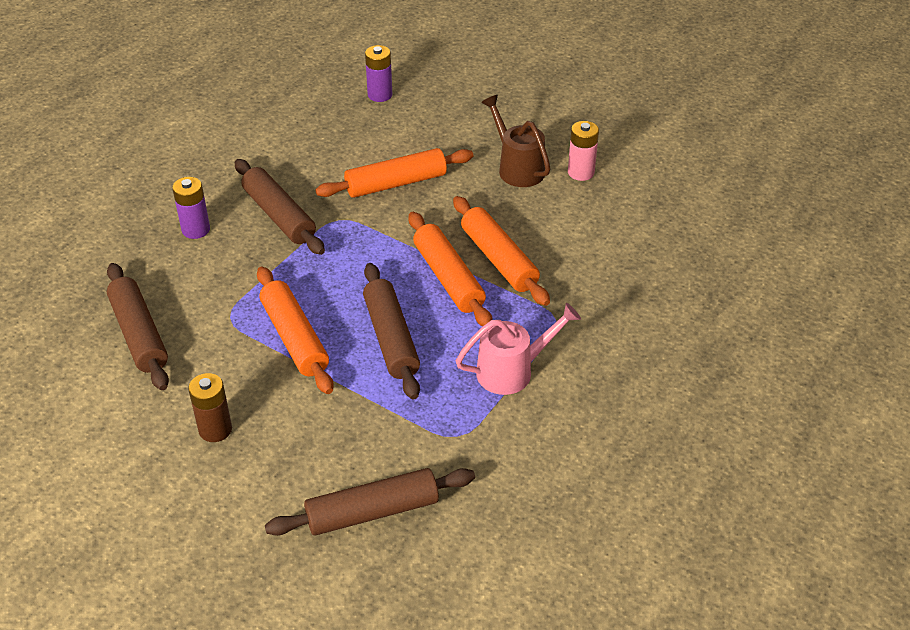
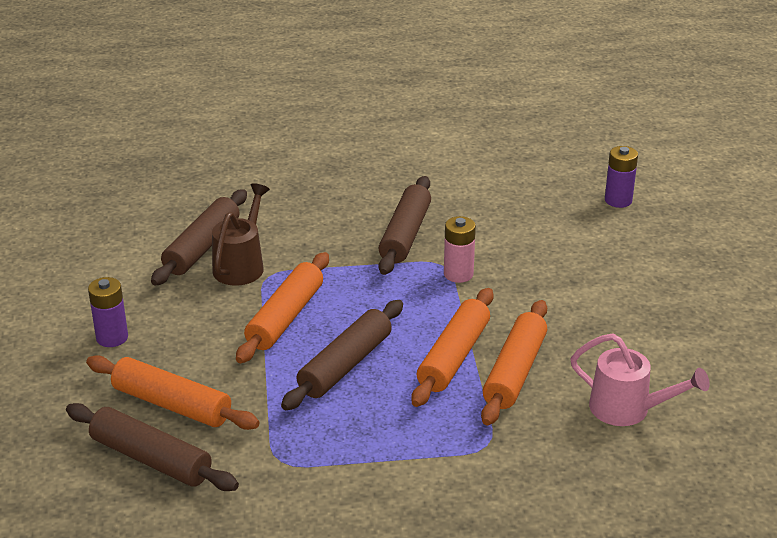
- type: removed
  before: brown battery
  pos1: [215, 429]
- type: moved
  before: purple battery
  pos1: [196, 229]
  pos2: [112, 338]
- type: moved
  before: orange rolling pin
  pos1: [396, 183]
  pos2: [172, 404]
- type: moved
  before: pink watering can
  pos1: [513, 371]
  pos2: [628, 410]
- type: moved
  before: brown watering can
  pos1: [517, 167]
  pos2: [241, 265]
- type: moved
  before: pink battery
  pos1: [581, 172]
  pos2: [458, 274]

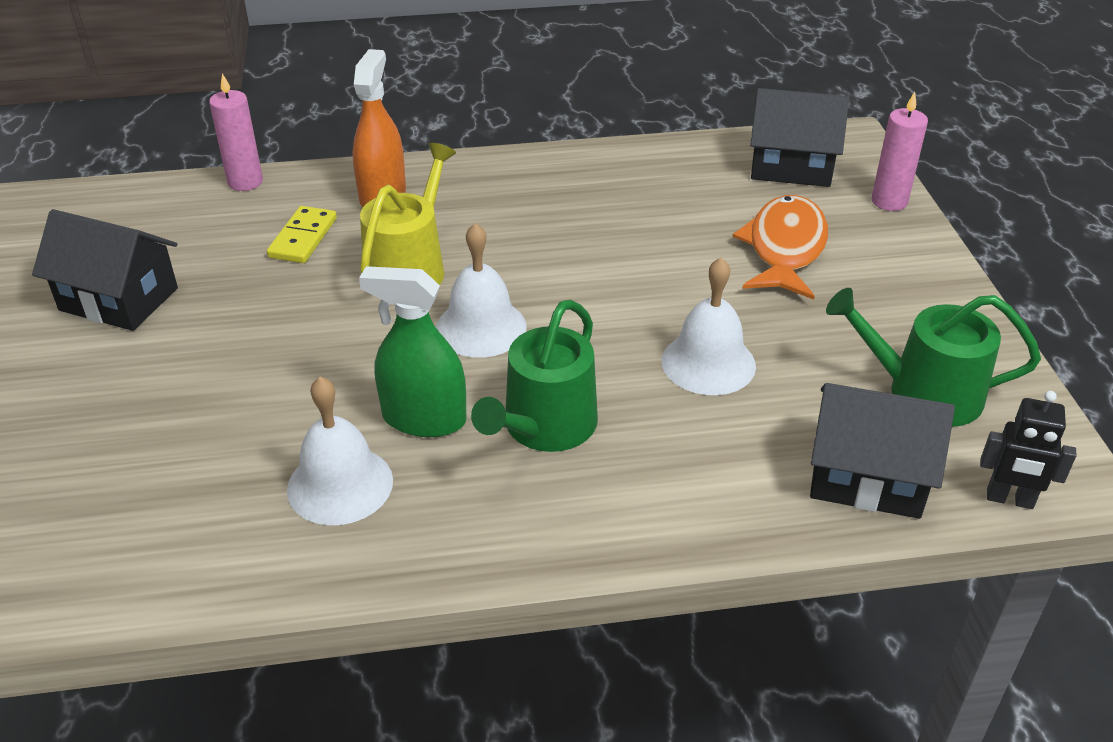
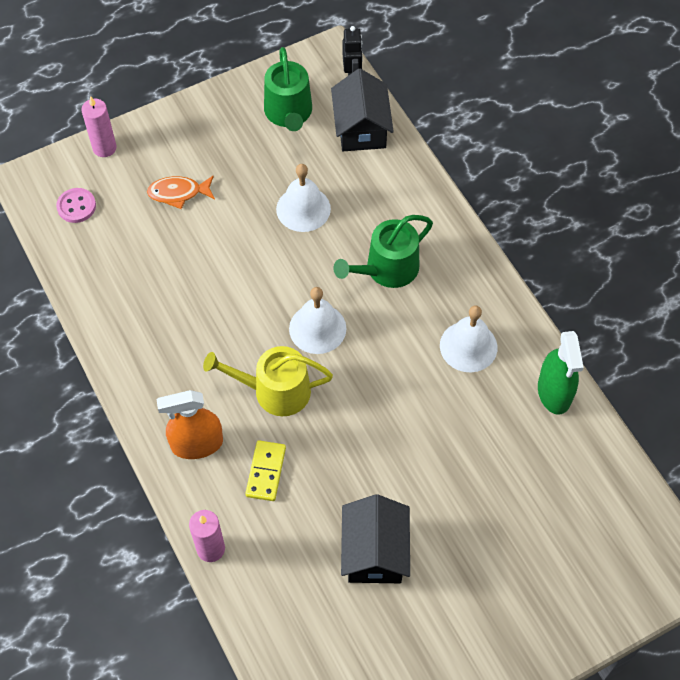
- type: moved
  before: green spray bottle
  pos1: [424, 419]
  pos2: [554, 392]
- type: replaced
  before: black house
  after: pink button
  pos1: [791, 166]
  pos2: [76, 206]
- type: turned
  before: yellow domino
  pos1: [303, 238]
  pos2: [266, 472]
  turn: -75
- type: turned
  before: green watering can
  pos1: [544, 427]
  pos2: [386, 269]
  turn: 135
- type: resized
  before: orange fish
  pos1: [784, 249]
  pos2: [178, 193]
  scale: 0.64

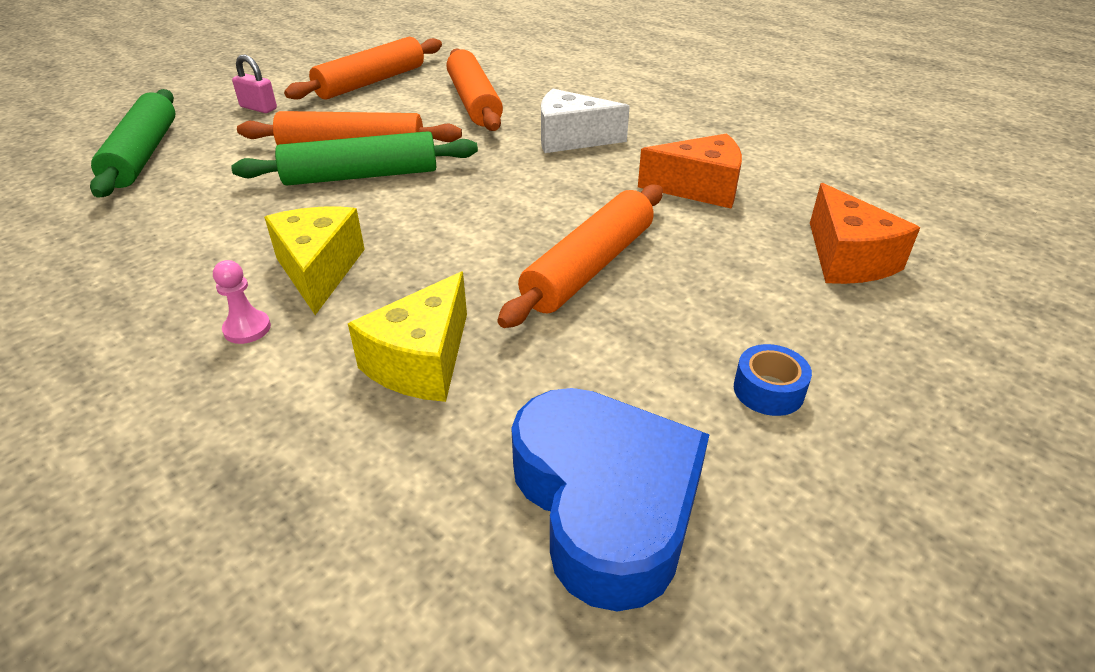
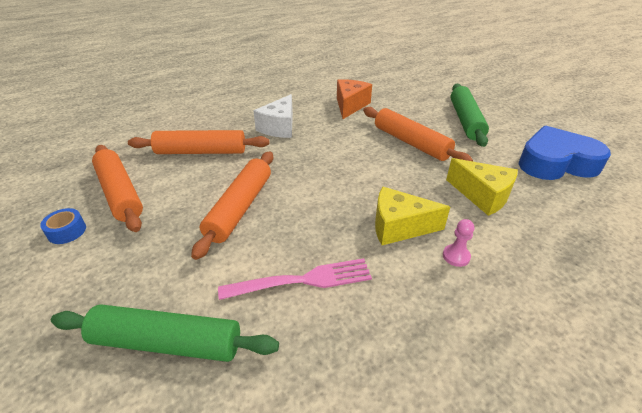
- type: removed
  before: pink padlock
  pos1: [258, 108]
- type: removed
  before: orange cheese
  pos1: [847, 259]
- type: added
  after: pink fork
  pos2: [302, 280]
- type: moved
  before: green rolling pin
  pos1: [361, 176]
  pos2: [465, 120]
- type: moved
  before: blue tape
  pos1: [768, 390]
  pos2: [67, 231]

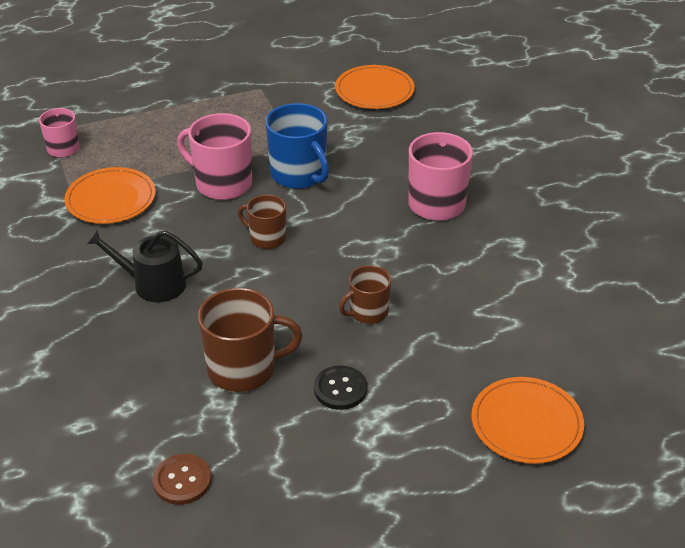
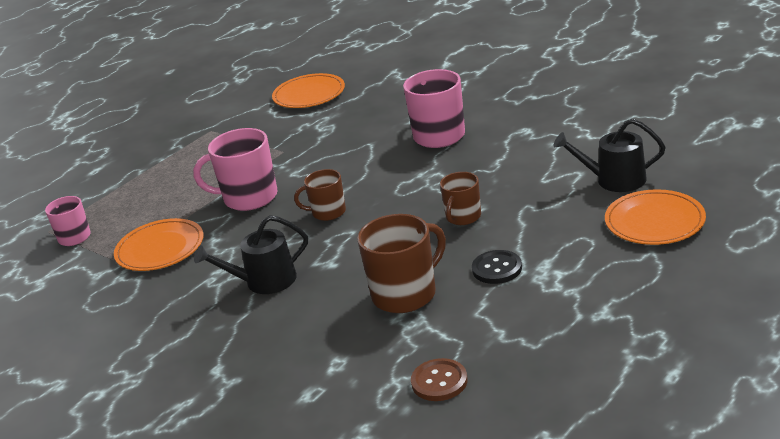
- type: removed
  before: blue mug
  pos1: [299, 174]
- type: added
  after: black watering can
  pos2: [614, 180]

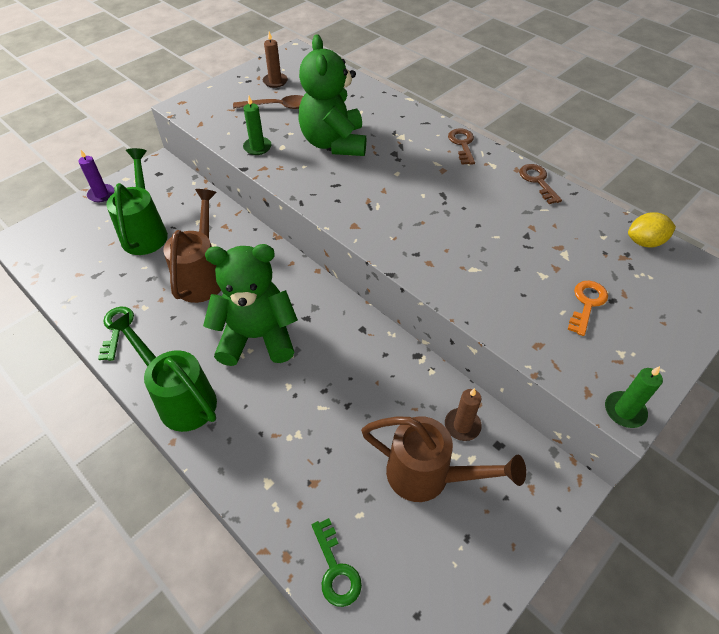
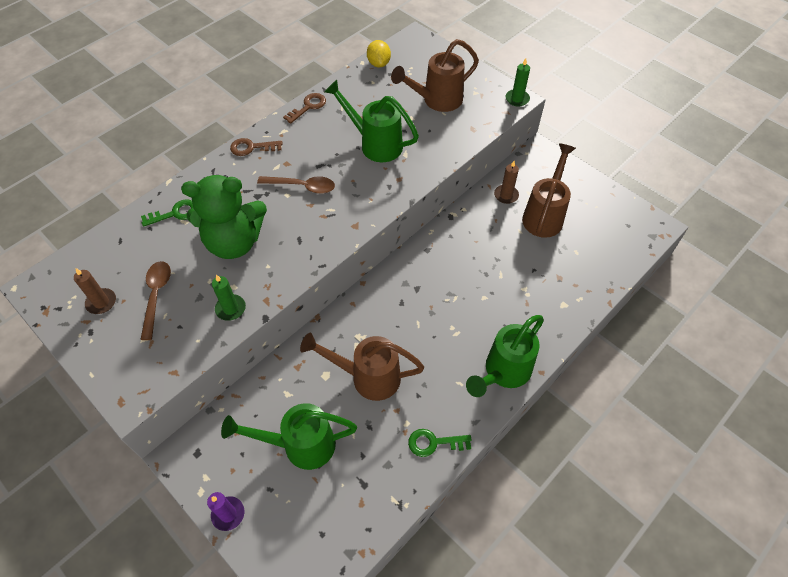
- type: removed
  before: green teddy bear
  pos1: [257, 337]
- type: added
  after: brown spoon
  pos2: [302, 186]
- type: added
  after: green watering can
  pos2: [375, 144]
- type: moved
  before: green key
  pos1: [336, 569]
  pos2: [175, 213]
- type: replaced
  before: orange key
  after: brown watering can
  pos1: [586, 304]
  pos2: [436, 101]
- type: turned
  before: brown key
  pos1: [538, 181]
  pos2: [308, 107]
  turn: 150

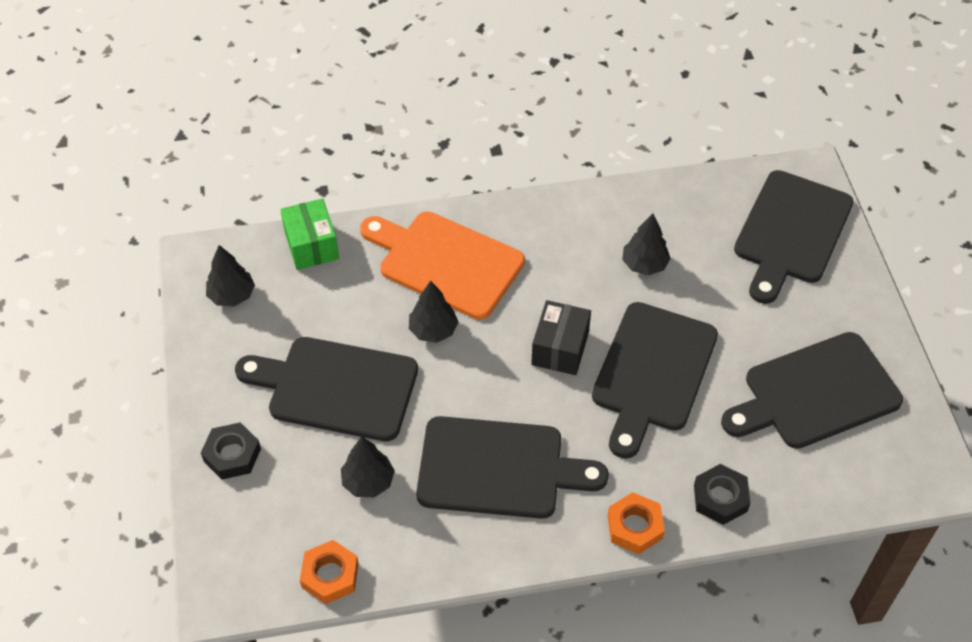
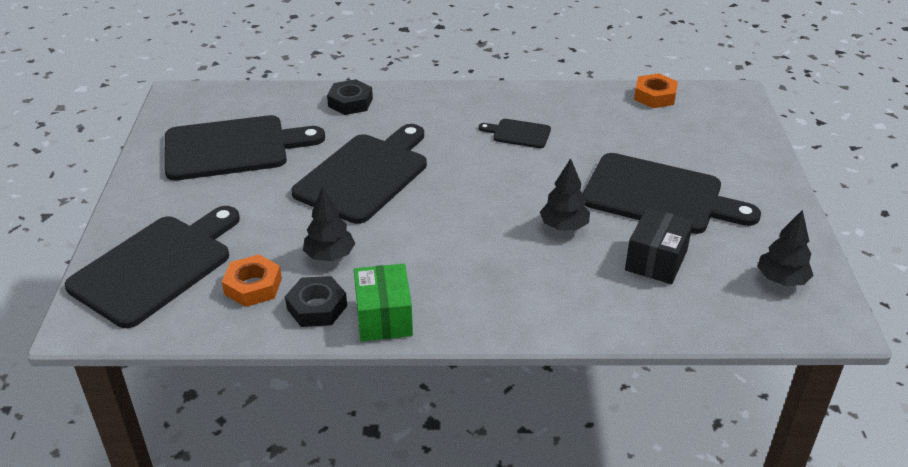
- type: removed
  before: black tree
  pos1: [368, 482]
- type: removed
  before: orange cutting board
  pos1: [445, 262]
- type: moved
  before: black nut
  pos1: [232, 455]
  pos2: [317, 307]
- type: moved
  before: green box
  pos1: [311, 245]
  pos2: [384, 317]
- type: moved
  before: black box
  pos1: [560, 348]
  pos2: [656, 260]
- type: moved
  before: orange nut
  pos1: [634, 527]
  pos2: [253, 286]
- type: resized
  before: black cutting board
  pos1: [499, 469]
  pos2: [518, 133]
  scale: 0.46

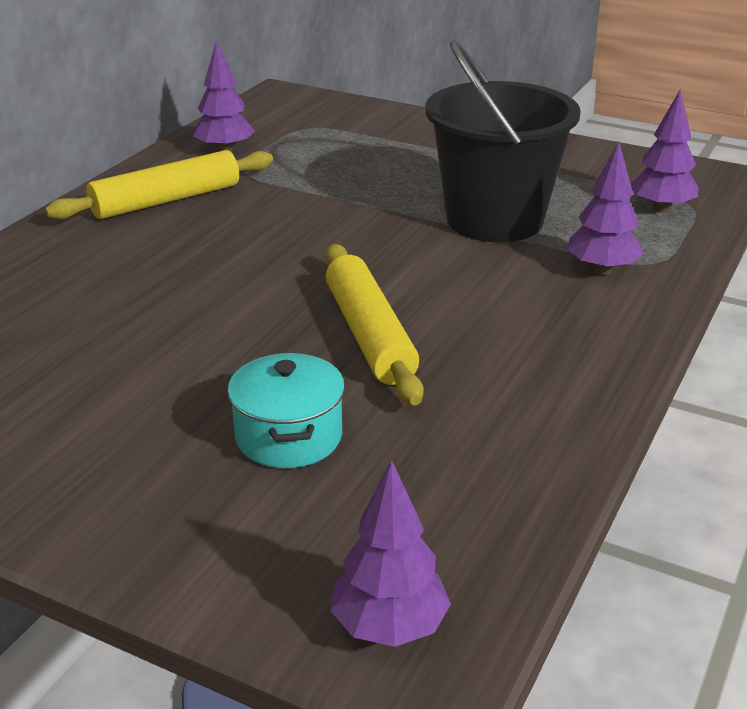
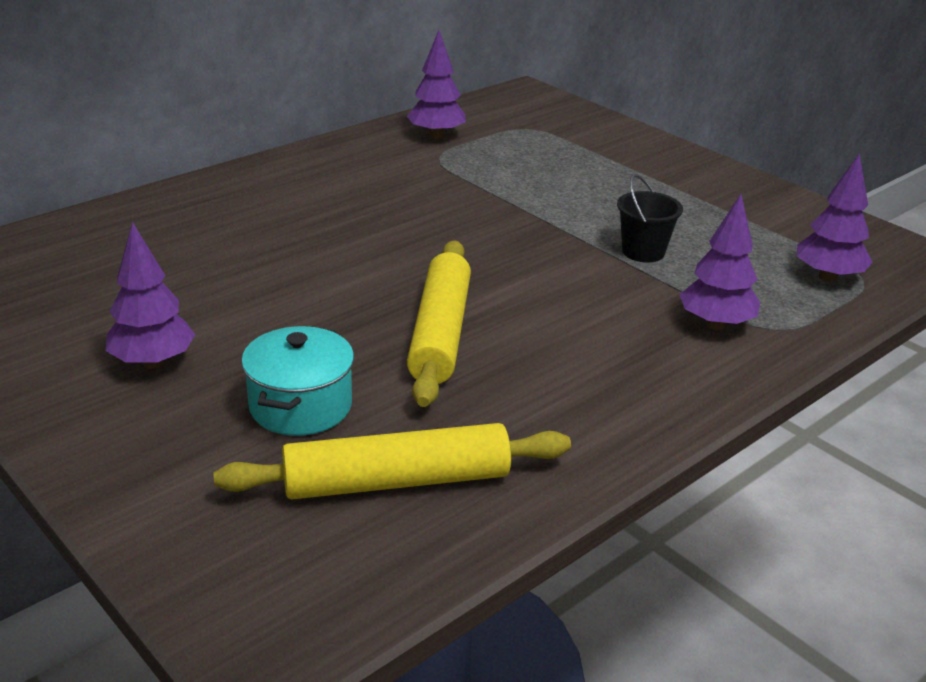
- type: moved
  before: yellow rolling pin
  pos1: [166, 200]
  pos2: [396, 481]
- type: moved
  before: purple tree
  pos1: [389, 627]
  pos2: [153, 362]
- type: resized
  before: black bucket
  pos1: [494, 220]
  pos2: [643, 252]
  scale: 0.43

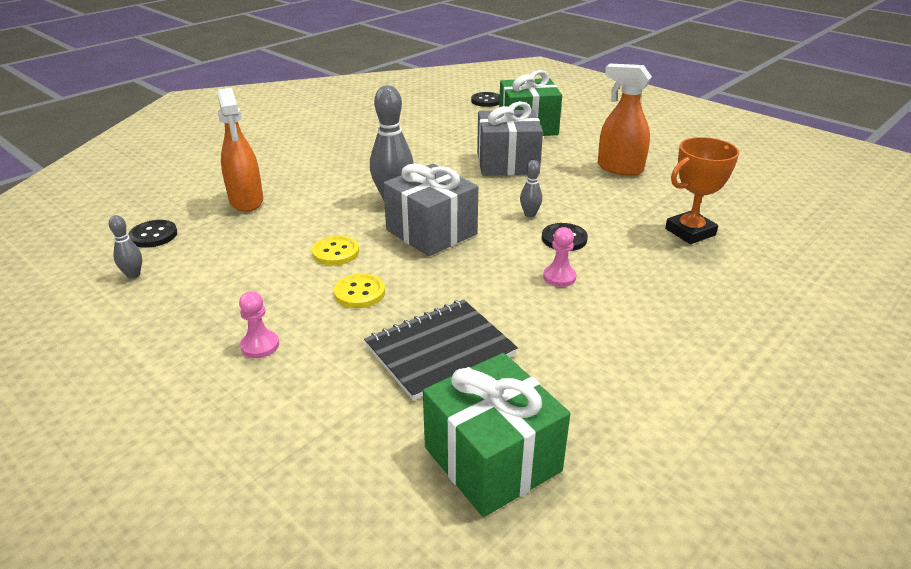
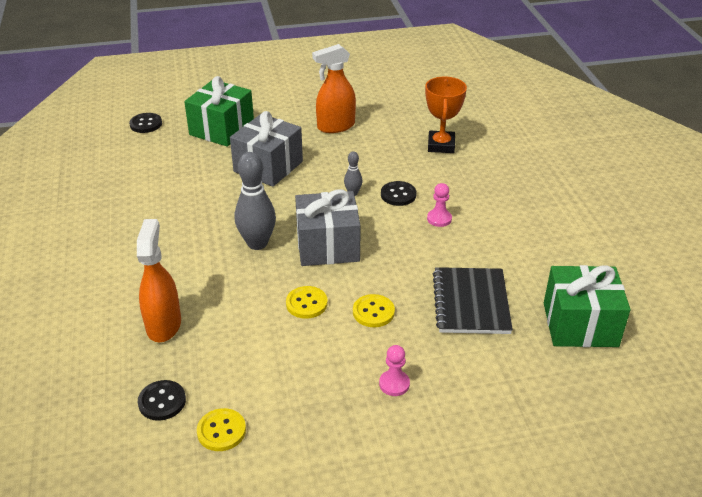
- type: replaced
  before: grey bowling pin
  after: yellow button
  pos1: [133, 275]
  pos2: [221, 431]
- type: turned
  before: orange spray bottle
  pos1: [246, 201]
  pos2: [164, 325]
  turn: -105

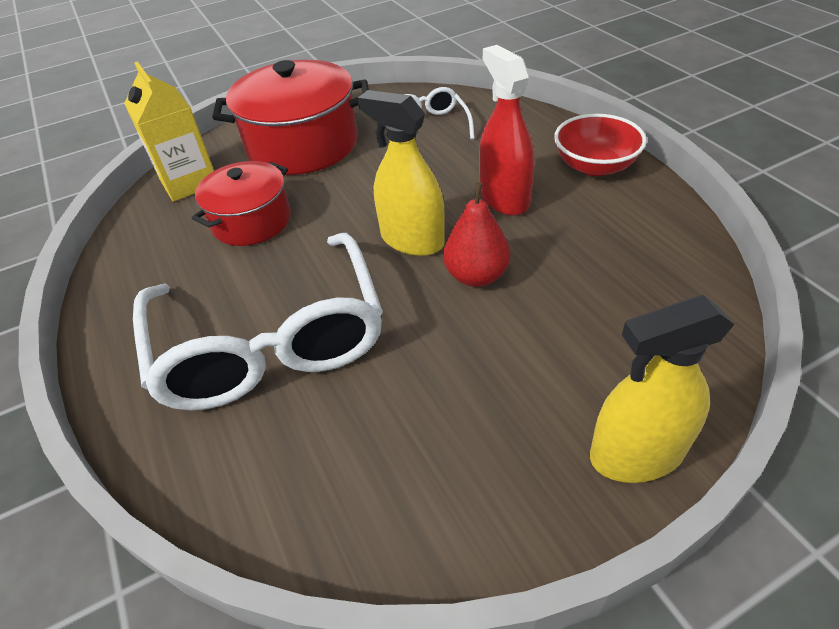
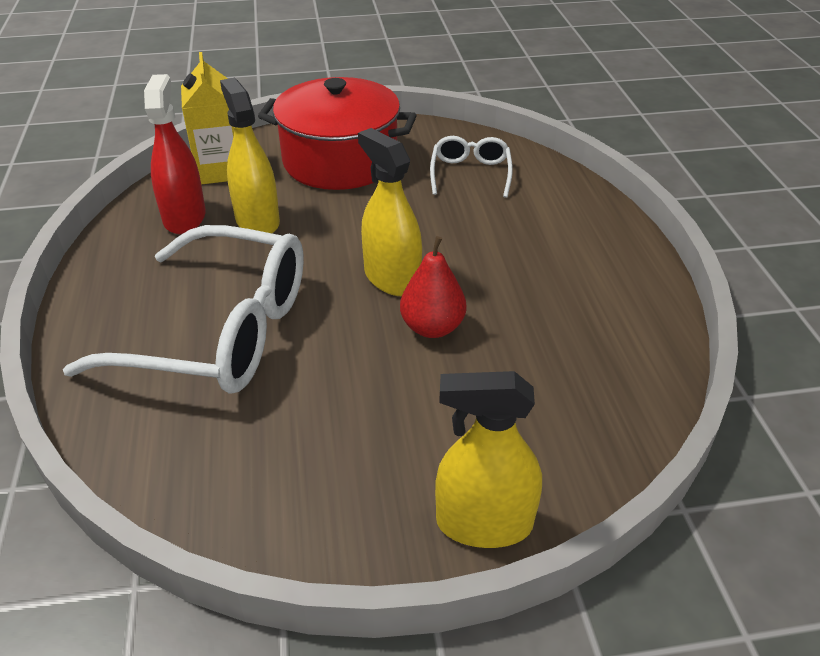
- type: removed
  before: red bowl
  pos1: [594, 166]
- type: moved
  before: red spray bottle
  pos1: [504, 198]
  pos2: [184, 217]
- type: replaced
  before: red pot
  after: yellow spray bottle
  pos1: [251, 221]
  pos2: [257, 221]
- type: turned
  before: white glasses
  pos1: [270, 342]
  pos2: [220, 331]
  turn: -75

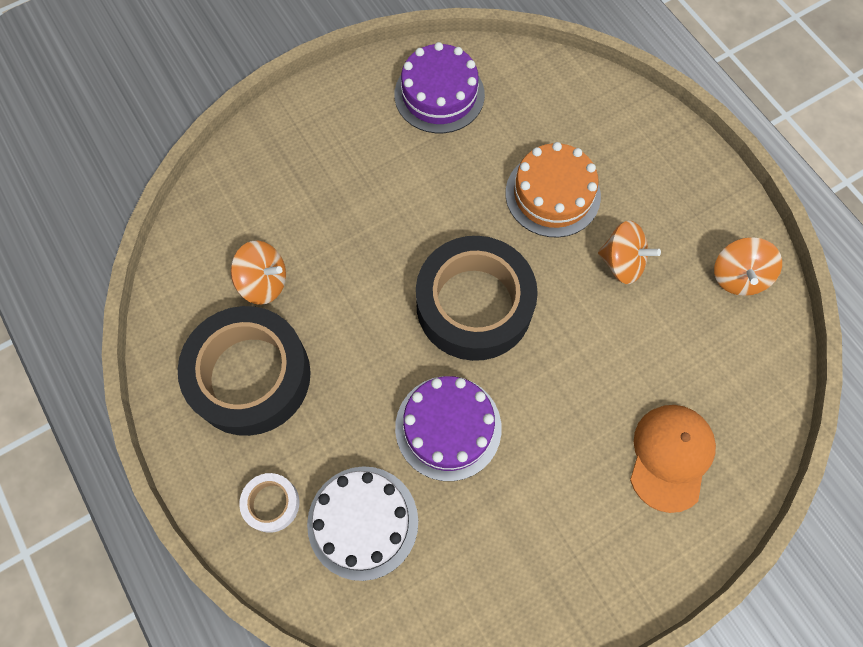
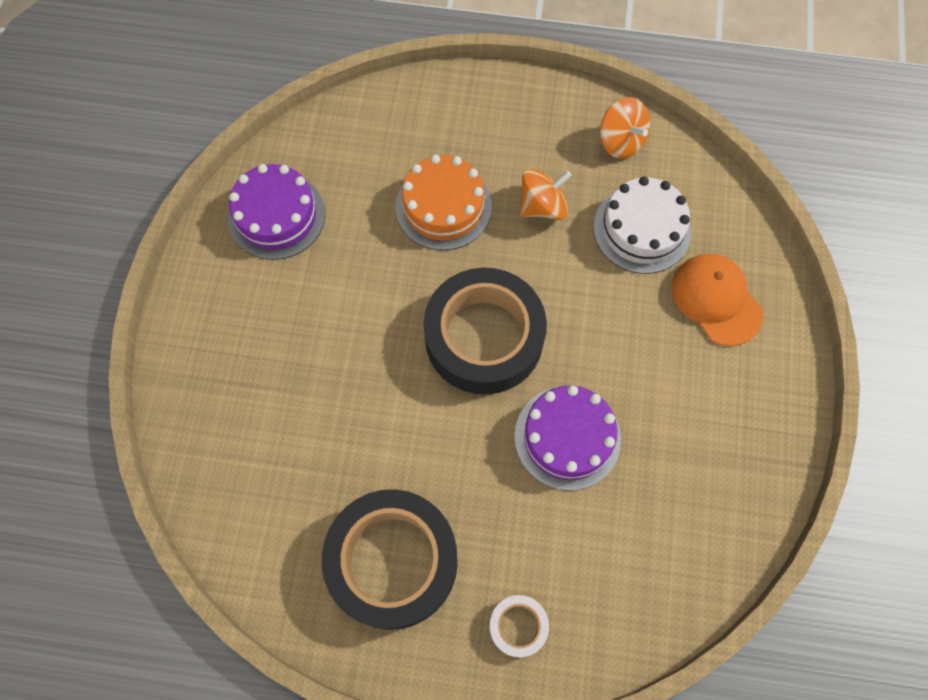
- type: removed
  before: orange spinning top
  pos1: [264, 282]
- type: moved
  before: white cake
  pos1: [363, 522]
  pos2: [642, 229]

